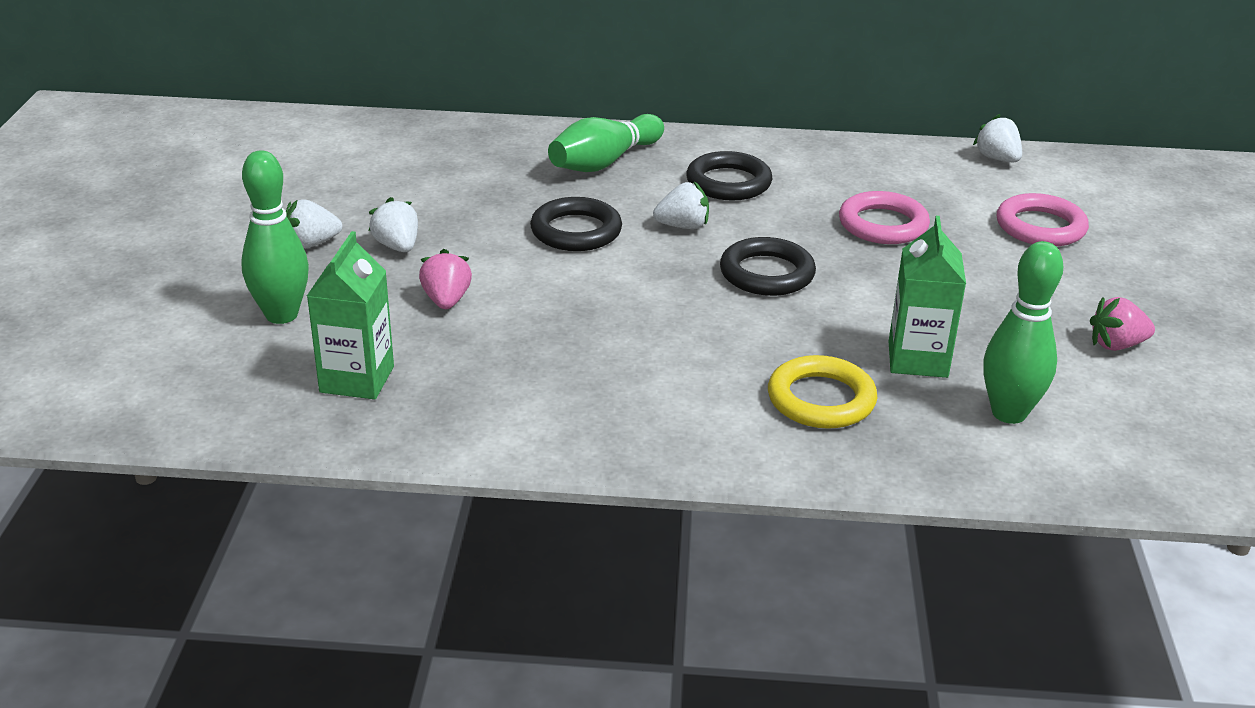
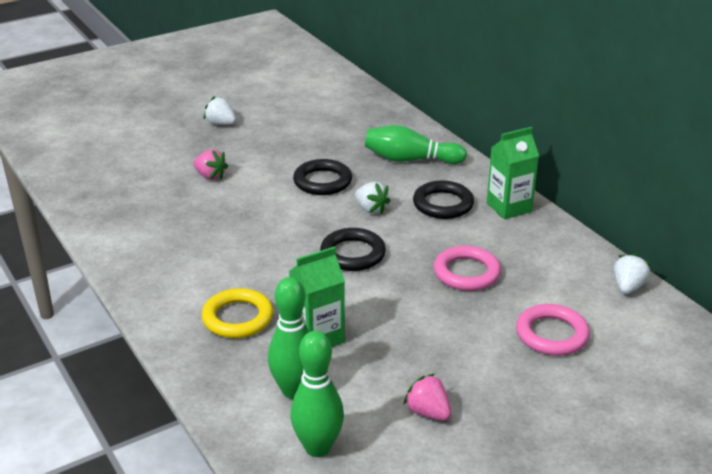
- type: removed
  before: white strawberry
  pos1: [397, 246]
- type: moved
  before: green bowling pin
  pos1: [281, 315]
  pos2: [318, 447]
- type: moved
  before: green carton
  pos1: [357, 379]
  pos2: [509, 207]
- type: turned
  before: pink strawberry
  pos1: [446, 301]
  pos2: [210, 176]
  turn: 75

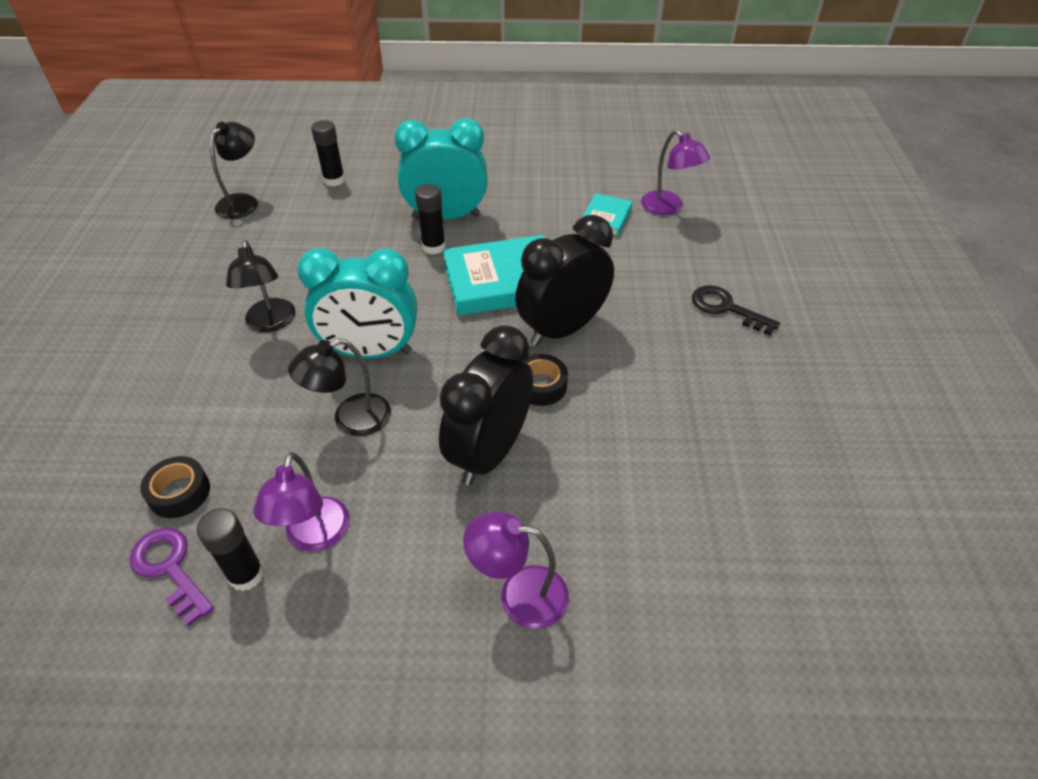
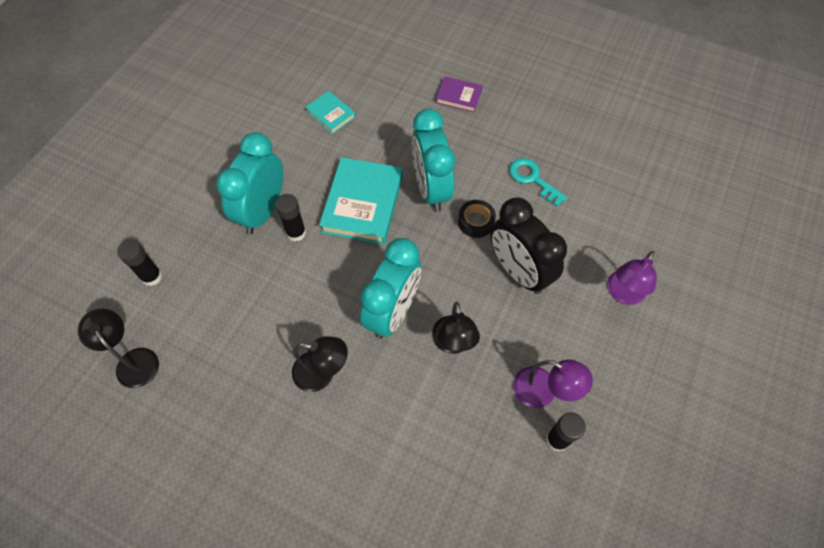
- type: removed
  before: purple key
  pos1: [170, 569]
- type: removed
  before: black tape
  pos1: [179, 493]
- type: removed
  before: purple lamp
  pos1: [668, 208]
- type: added
  after: turquoise key
  pos2: [533, 179]
- type: replaced
  before: black key
  after: purple book
  pos1: [726, 308]
  pos2: [458, 96]
- type: recoloured
  before: black clock
  after: turquoise clock
  pos1: [562, 329]
  pos2: [431, 189]

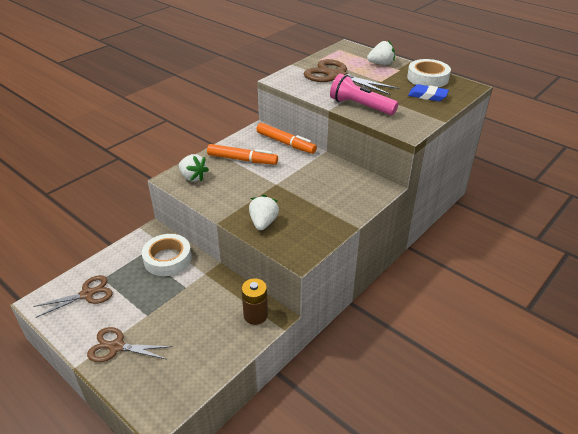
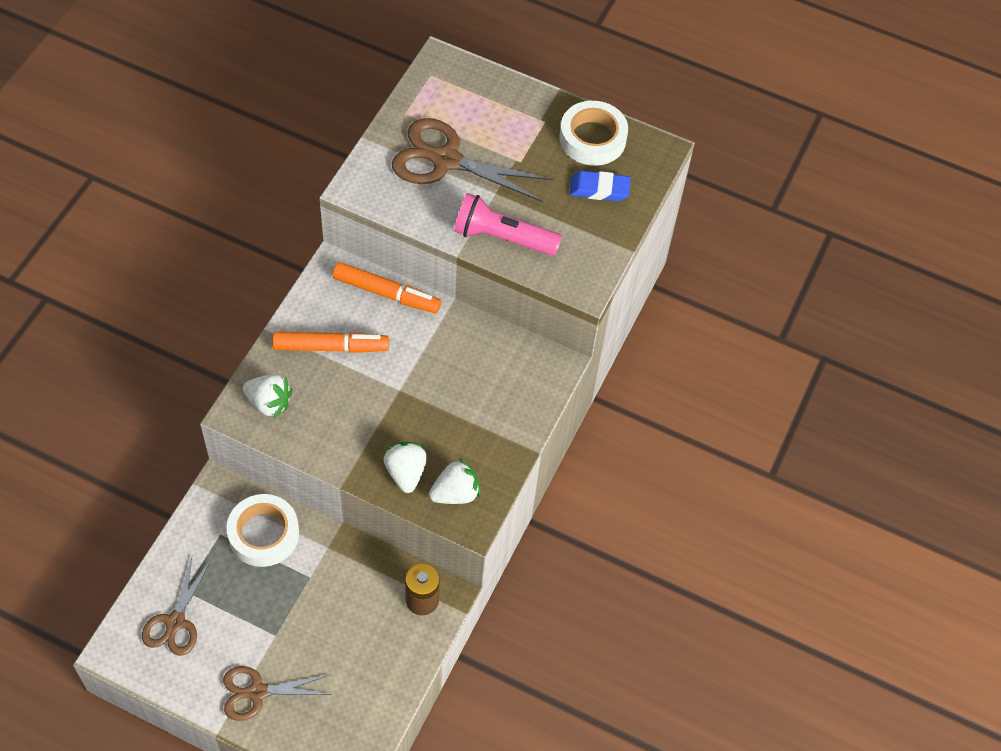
- type: moved
  before: white strawberry
  pos1: [381, 64]
  pos2: [455, 493]
- type: turned
  before: brown scissors
  pos1: [87, 294]
  pos2: [175, 622]
  turn: 150

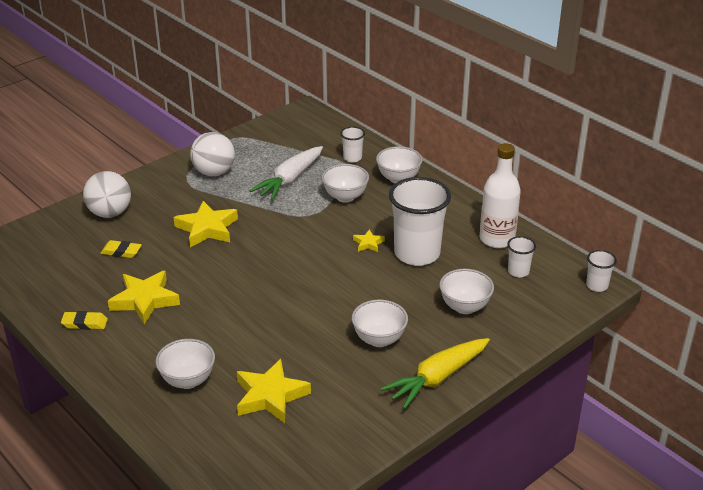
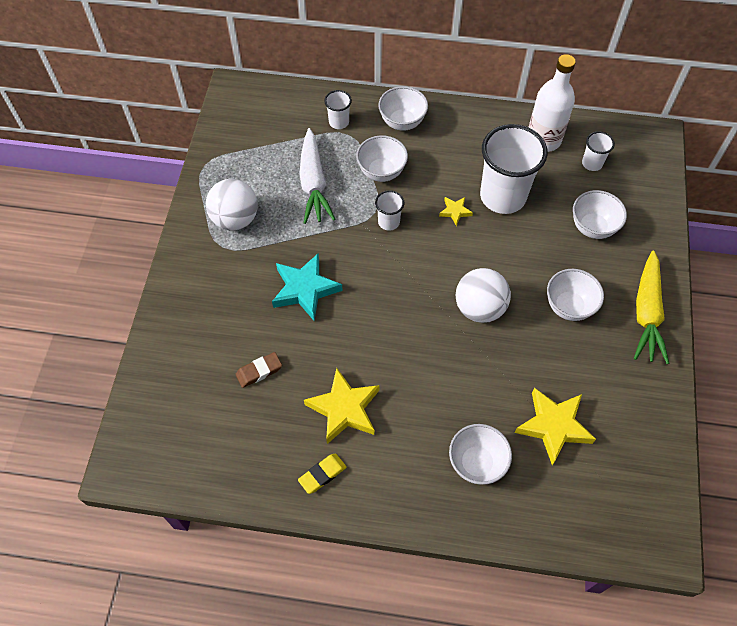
- type: moved
  before: white ball
  pos1: [110, 213]
  pos2: [479, 308]
- type: moved
  before: white cup
  pos1: [597, 285]
  pos2: [388, 222]
- type: recoloured
  before: yellow eraser
  after: brown eraser
  pos1: [121, 252]
  pos2: [259, 371]
- type: recoloured
  before: yellow star
  after: turquoise star
  pos1: [207, 228]
  pos2: [305, 289]

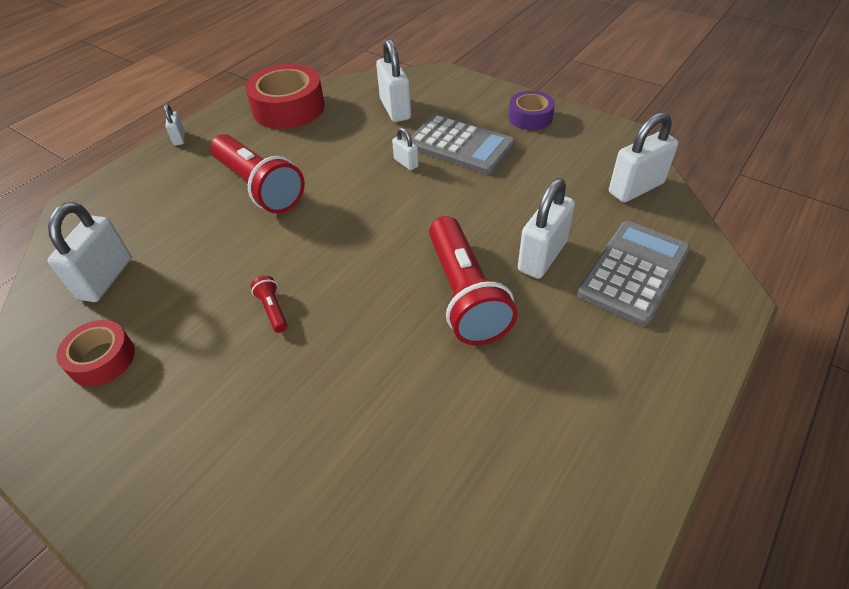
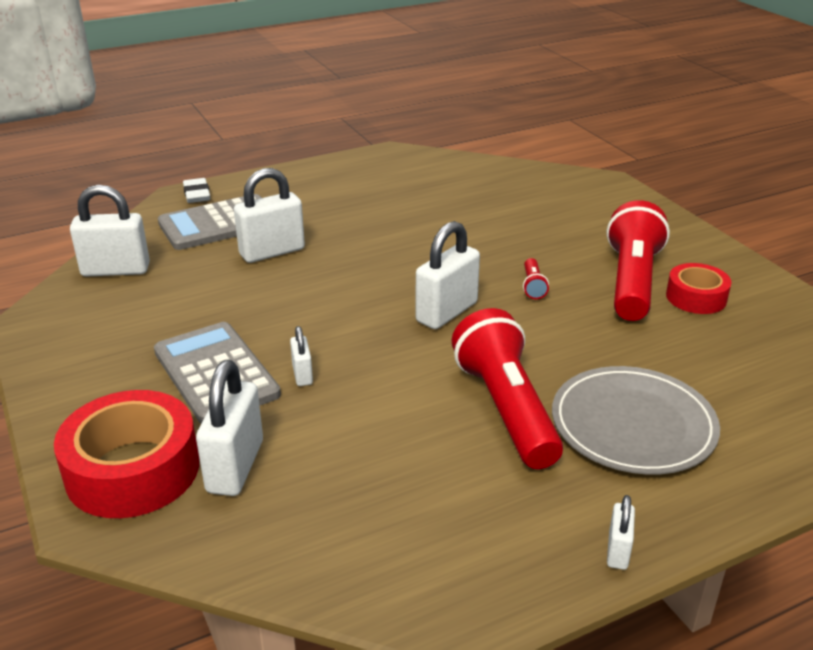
- type: removed
  before: purple tape
  pos1: [530, 117]
- type: added
  after: white eraser
  pos2: [197, 194]
- type: added
  after: grey plate
  pos2: [633, 425]
- type: moved
  before: white padlock
  pos1: [106, 278]
  pos2: [446, 312]
- type: moved
  before: red tape
  pos1: [288, 108]
  pos2: [133, 470]
- type: moved
  before: red flashlight
  pos1: [464, 295]
  pos2: [632, 281]

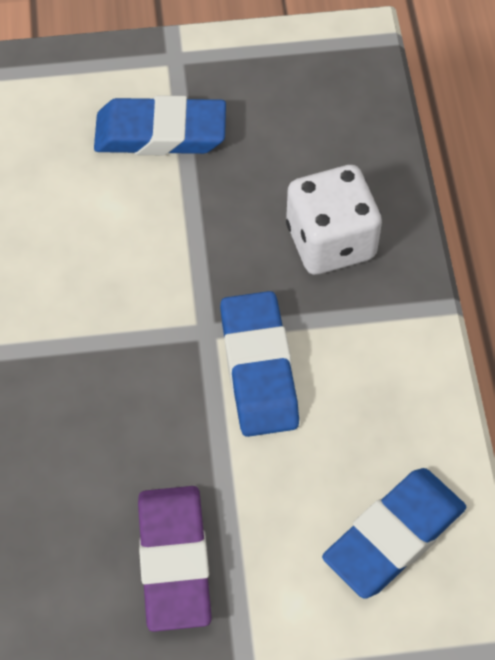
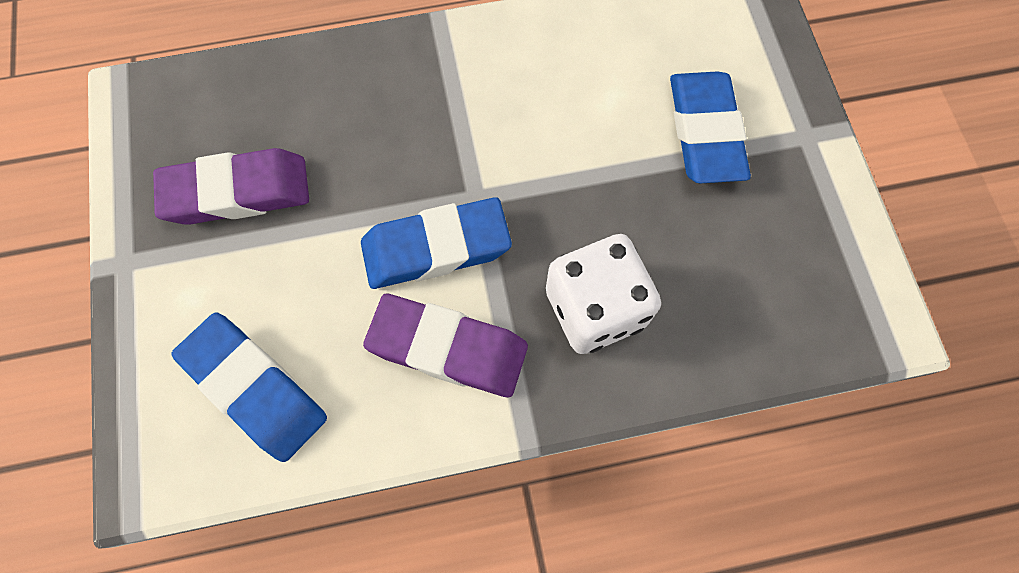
- type: added
  after: purple eraser
  pos2: [448, 348]

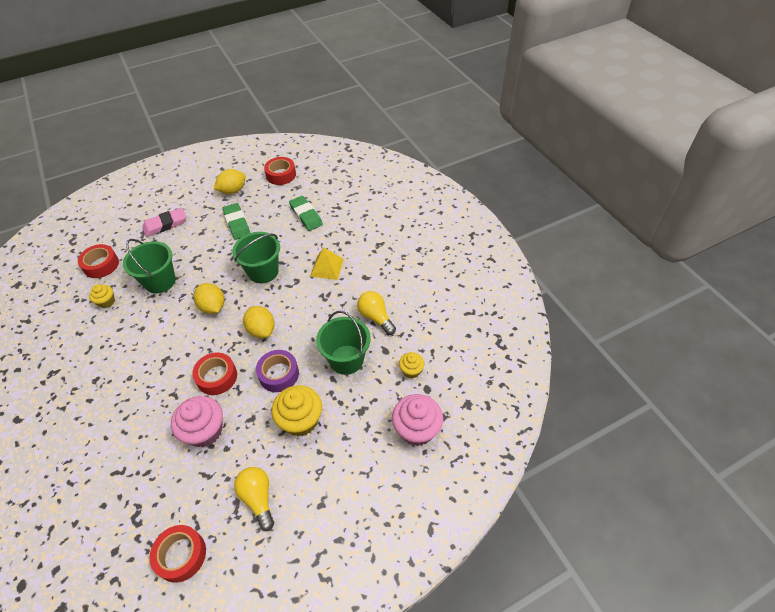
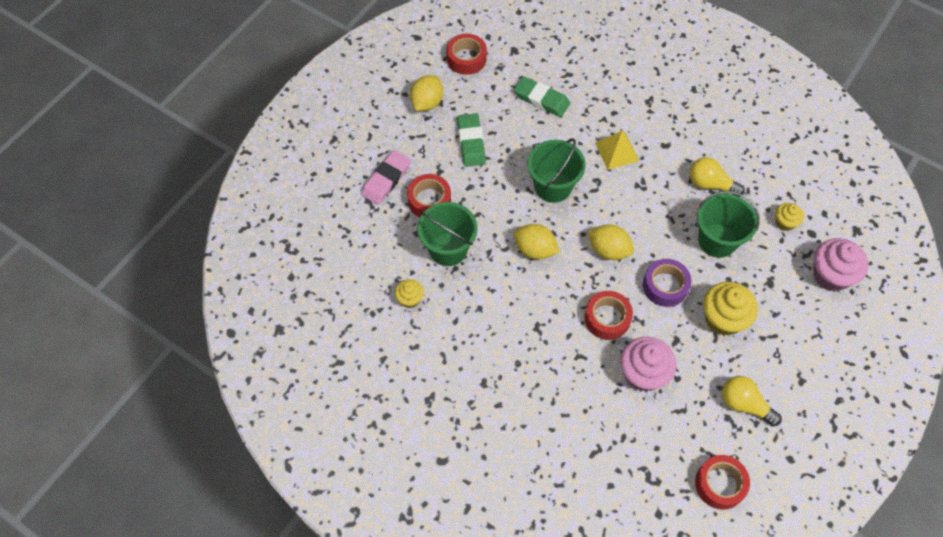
- type: moved
  before: red tape
  pos1: [101, 265]
  pos2: [429, 200]
- type: turned
  before: green eraser
  pos1: [237, 223]
  pos2: [471, 142]
  turn: 45

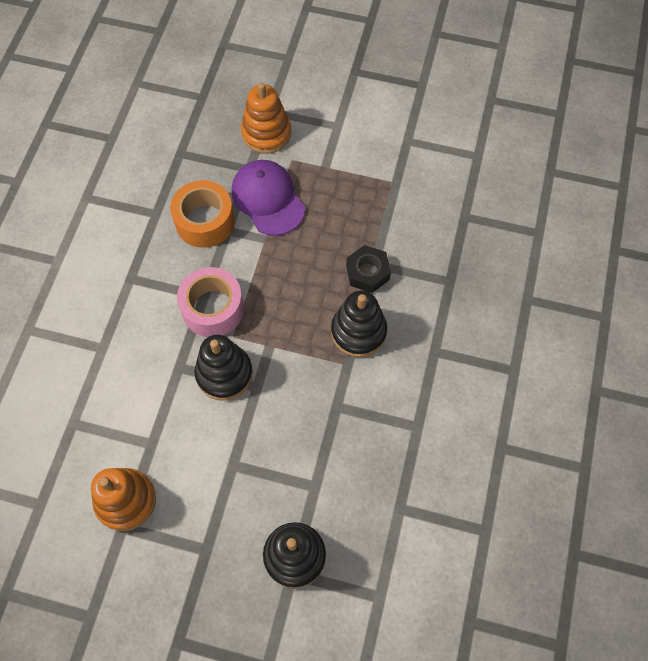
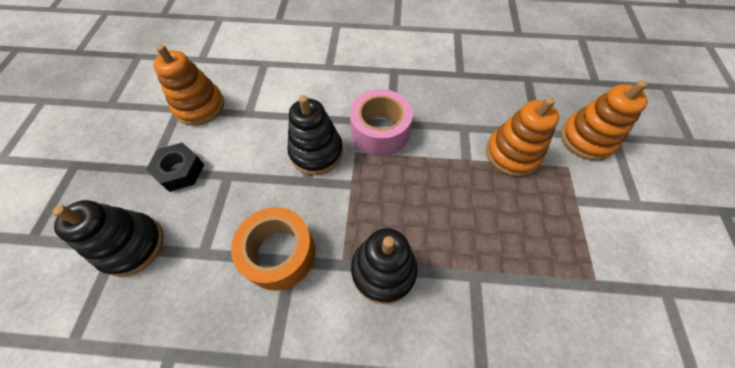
- type: moved
  before: orange tape
  pos1: [205, 221]
  pos2: [279, 253]
- type: moved
  before: black nut
  pos1: [367, 272]
  pos2: [180, 171]
- type: replaced
  before: purple cap
  after: orange stacking toy
  pos1: [268, 199]
  pos2: [512, 154]

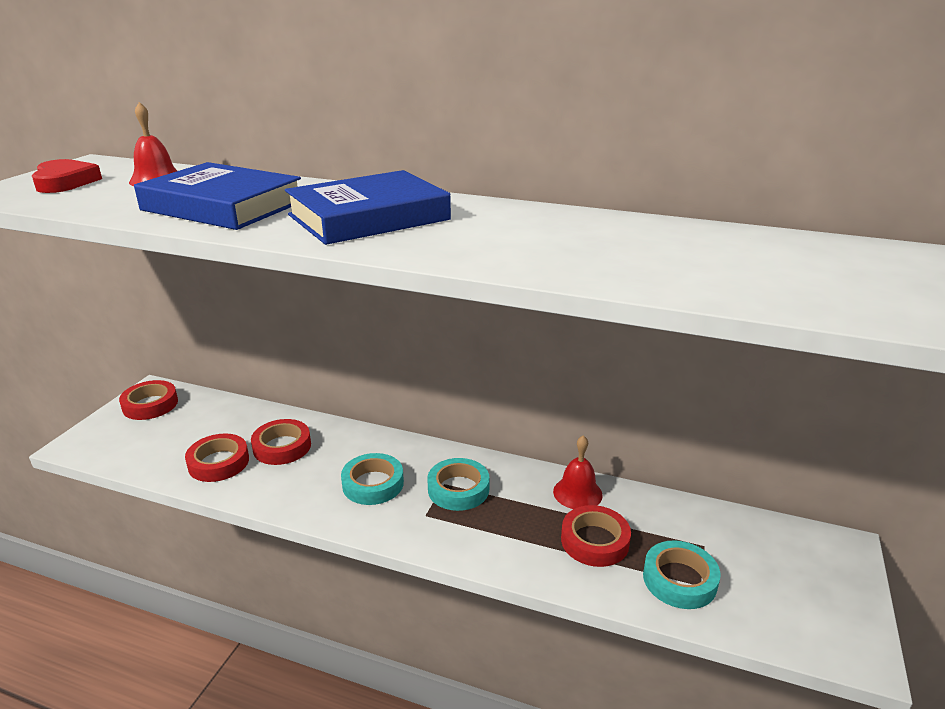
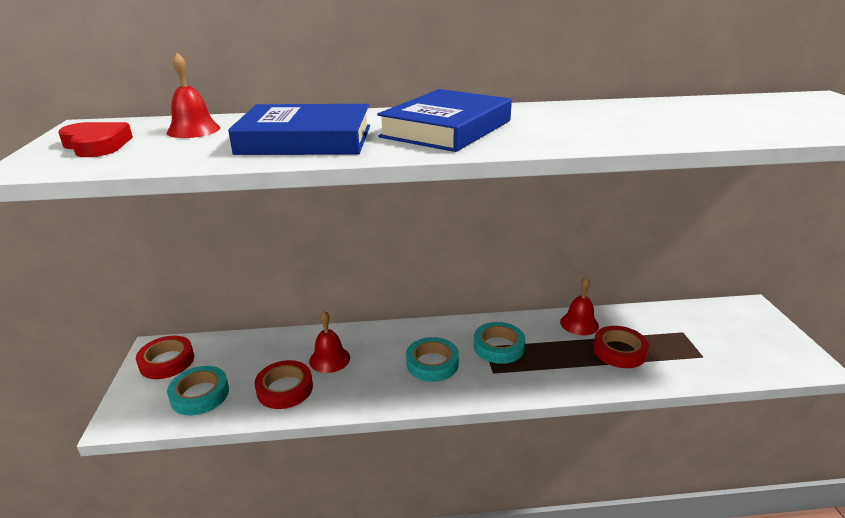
- type: moved
  before: turquoise tape
  pos1: [679, 580]
  pos2: [200, 395]
- type: replaced
  before: red tape
  after: red bell
  pos1: [282, 447]
  pos2: [329, 359]

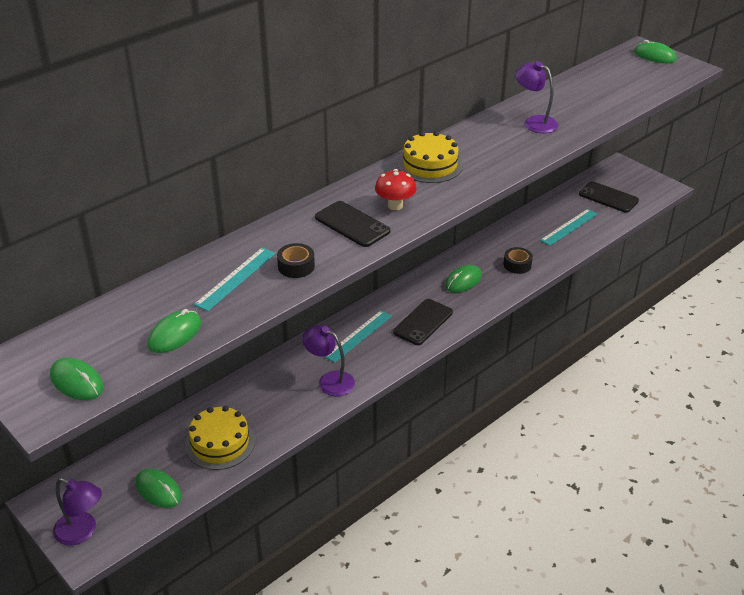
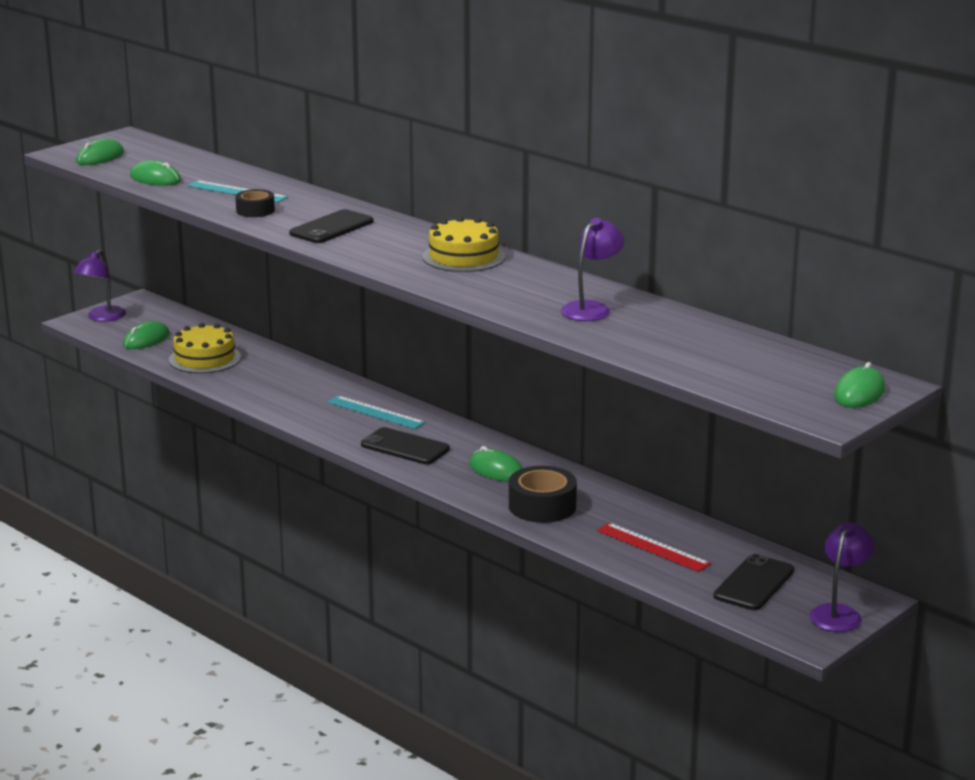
- type: removed
  before: red mushroom
  pos1: [395, 205]
- type: moved
  before: purple lamp
  pos1: [329, 380]
  pos2: [839, 613]
- type: recoloured
  before: turquoise ruler
  after: red ruler
  pos1: [569, 227]
  pos2: [653, 547]
- type: resized
  before: black tape
  pos1: [517, 265]
  pos2: [542, 506]
  scale: 1.63

